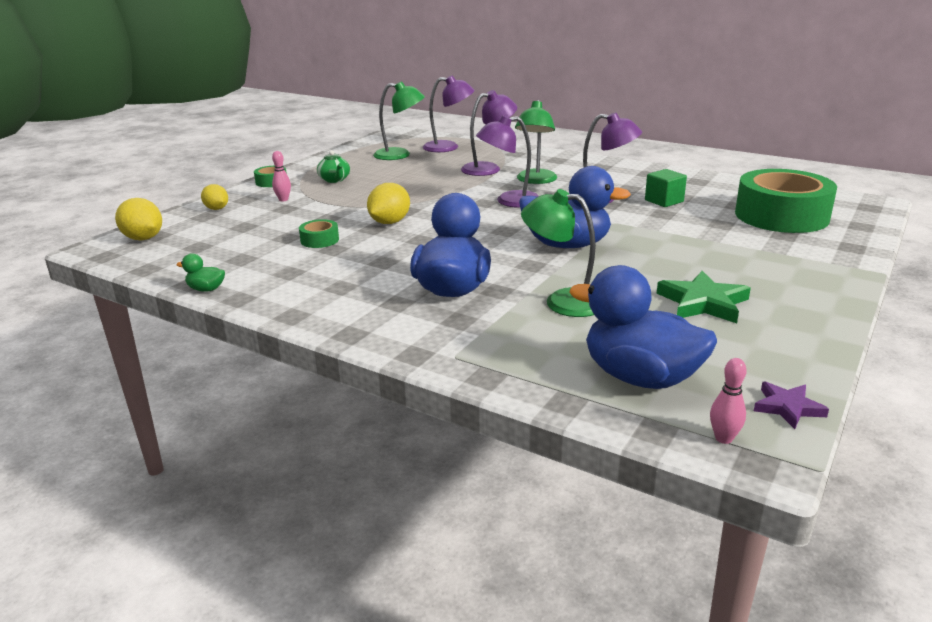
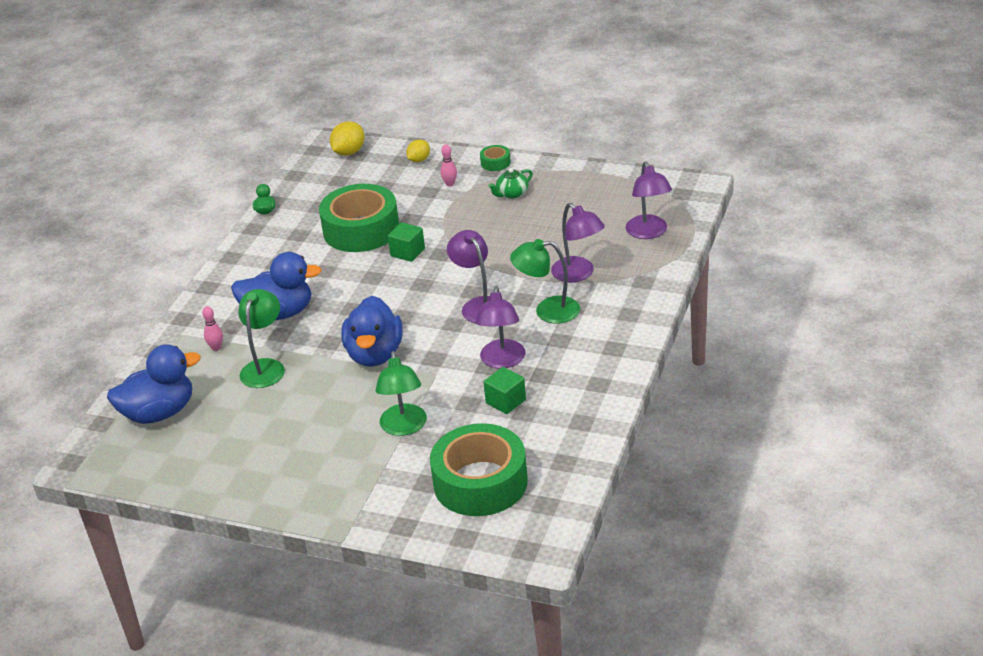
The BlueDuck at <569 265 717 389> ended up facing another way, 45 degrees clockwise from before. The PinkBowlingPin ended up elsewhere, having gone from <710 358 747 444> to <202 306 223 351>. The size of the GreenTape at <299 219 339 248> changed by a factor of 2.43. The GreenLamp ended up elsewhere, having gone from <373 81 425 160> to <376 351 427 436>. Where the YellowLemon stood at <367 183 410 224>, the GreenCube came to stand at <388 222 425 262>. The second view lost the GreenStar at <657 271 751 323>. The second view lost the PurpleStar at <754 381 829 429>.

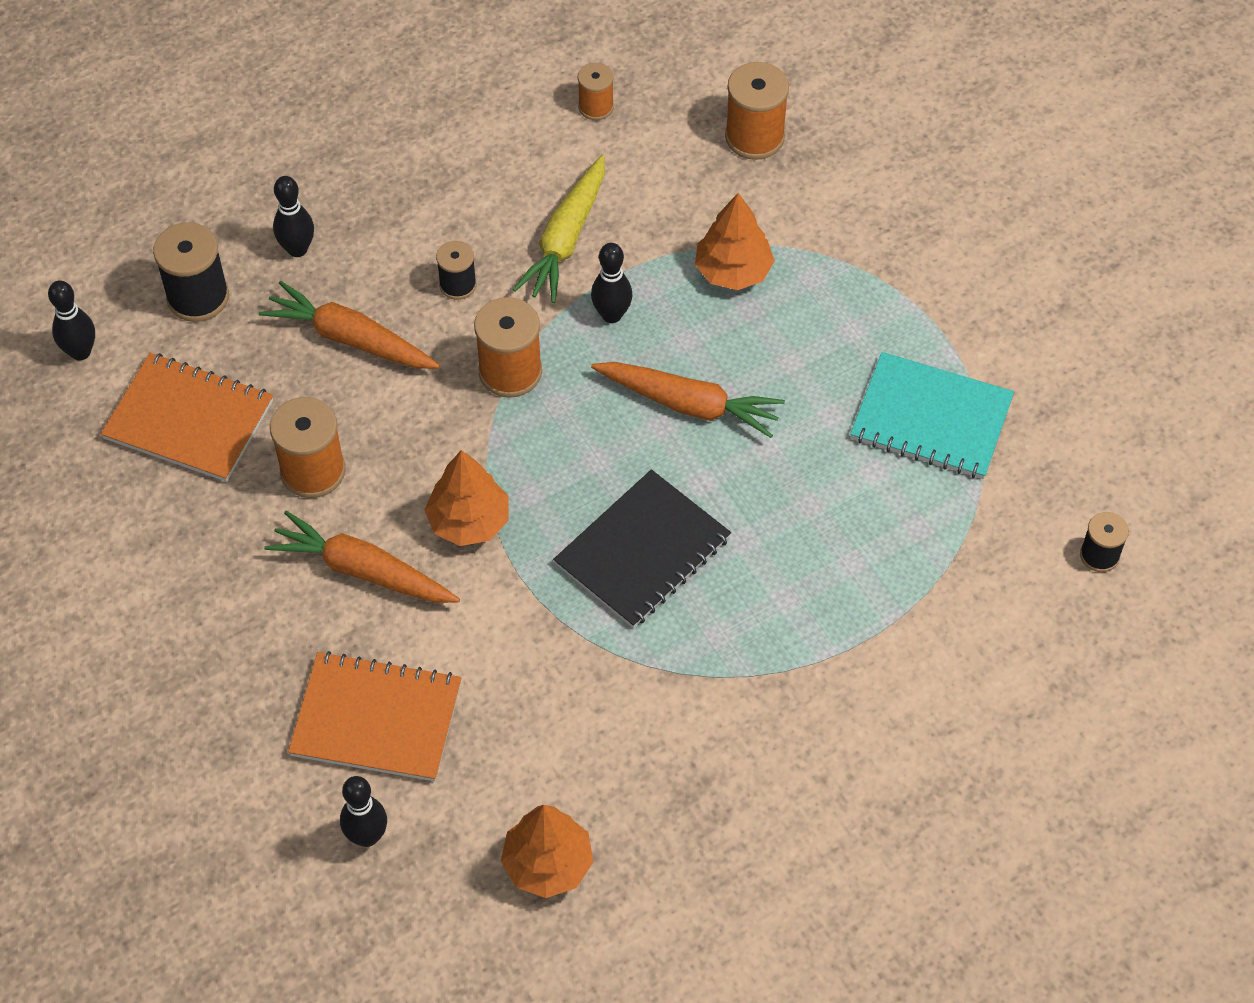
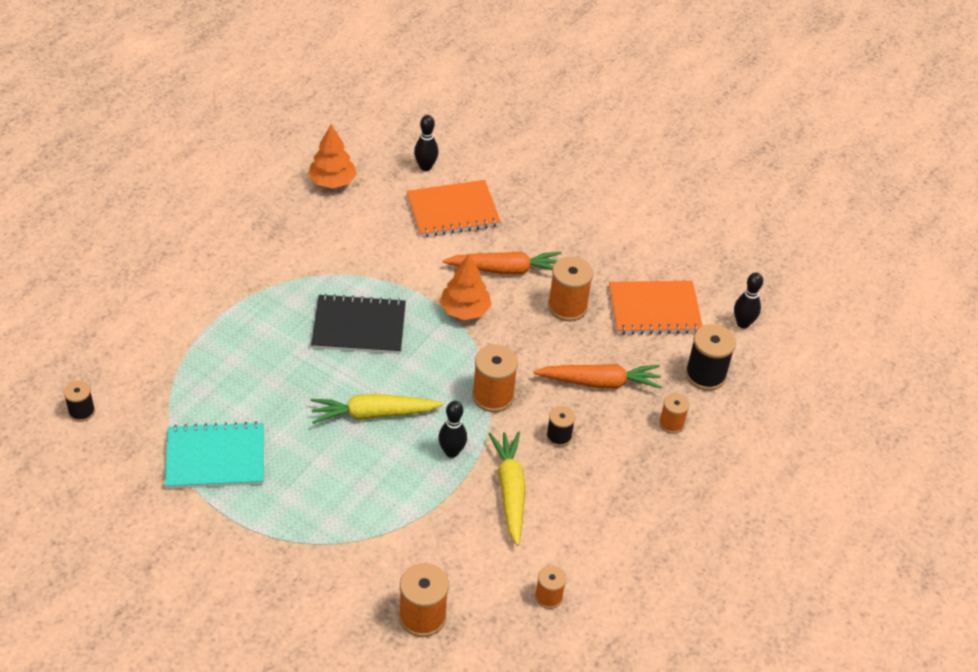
The BlackNotebook at <553 469 731 628> ended up facing another way, 75 degrees clockwise from before. What was the OrangeCarrot at <591 362 785 438> turned into the YellowCarrot at <311 394 443 424>. Where the BlackBowlingPin stood at <273 176 314 257>, the OrangeSpool came to stand at <659 393 690 434>. The second view lost the OrangeTree at <695 193 775 290>.

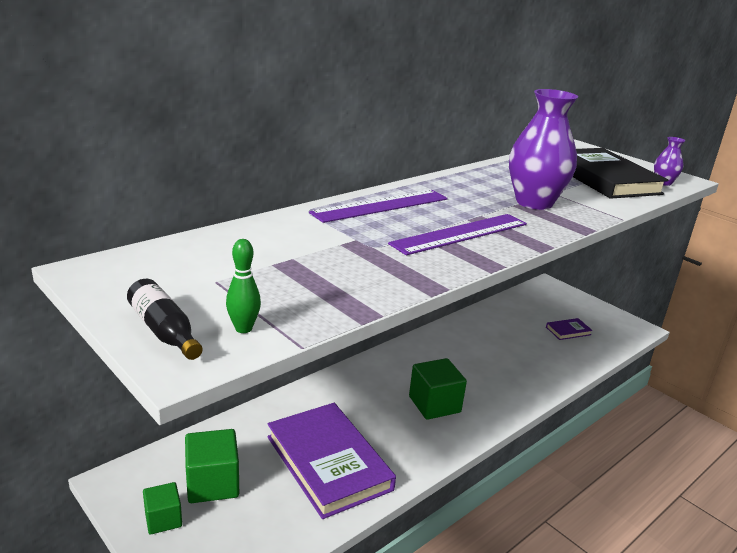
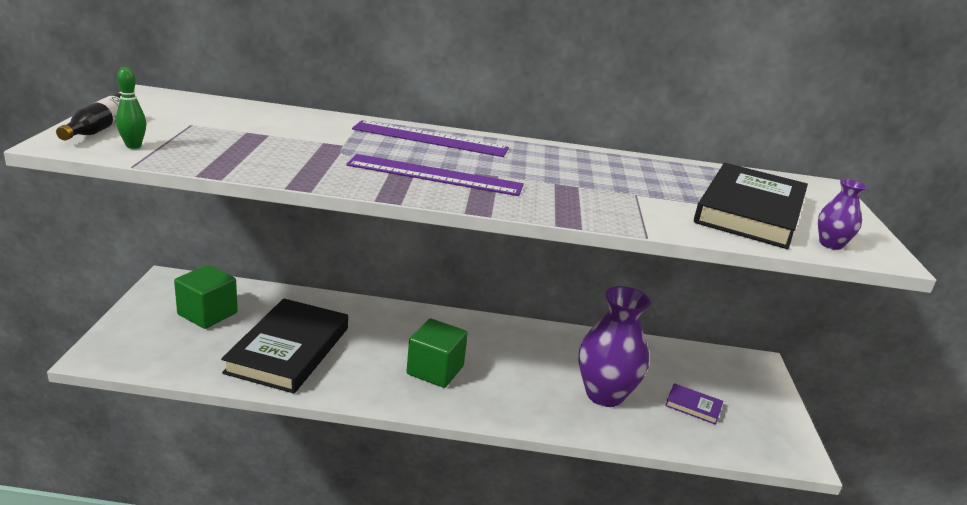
What was the PurpleBook at <267 403 396 519> turned into the BlackBook at <221 298 348 394>. The PurpleVase ended up elsewhere, having gone from <509 89 578 210> to <579 286 651 407>. The second view lost the GreenCube at <143 482 182 535>.

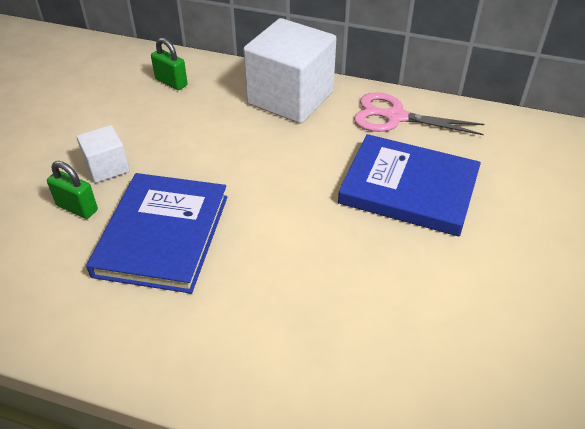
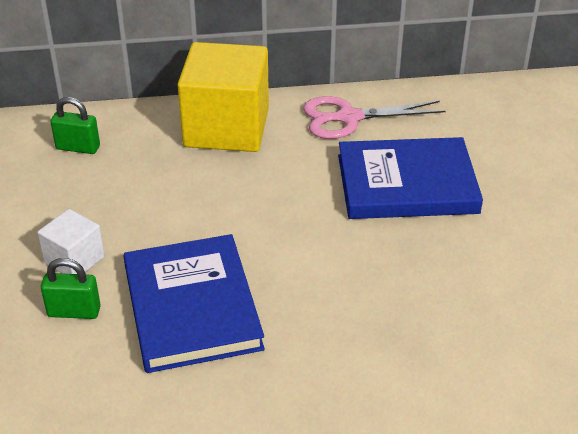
What was the WhiteCube at <243 18 336 124> turned into the YellowCube at <177 42 269 152>.

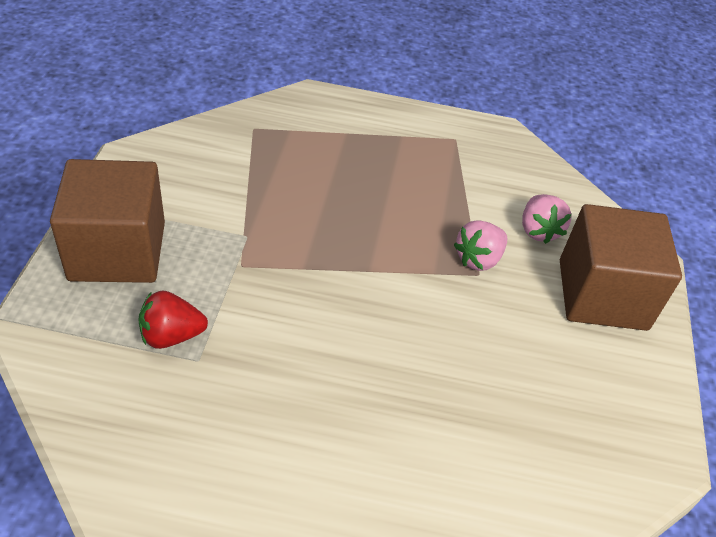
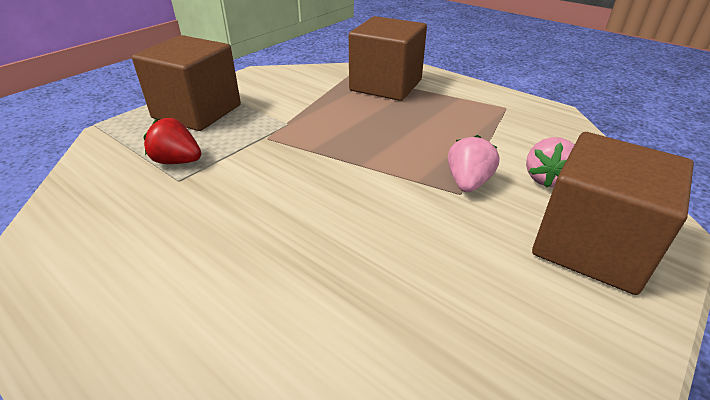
The second view gained the BrownCube at <349 16 427 101>. The PinkStrawberry at <454 220 507 271> ended up facing another way, 120 degrees clockwise from before.

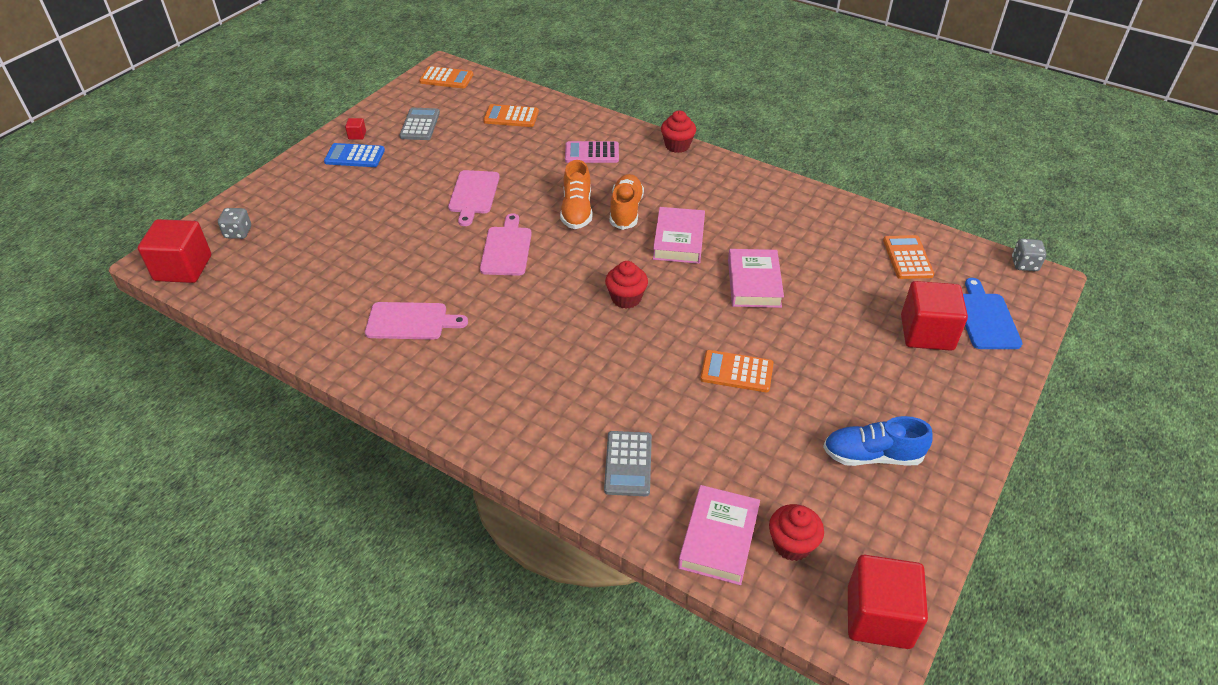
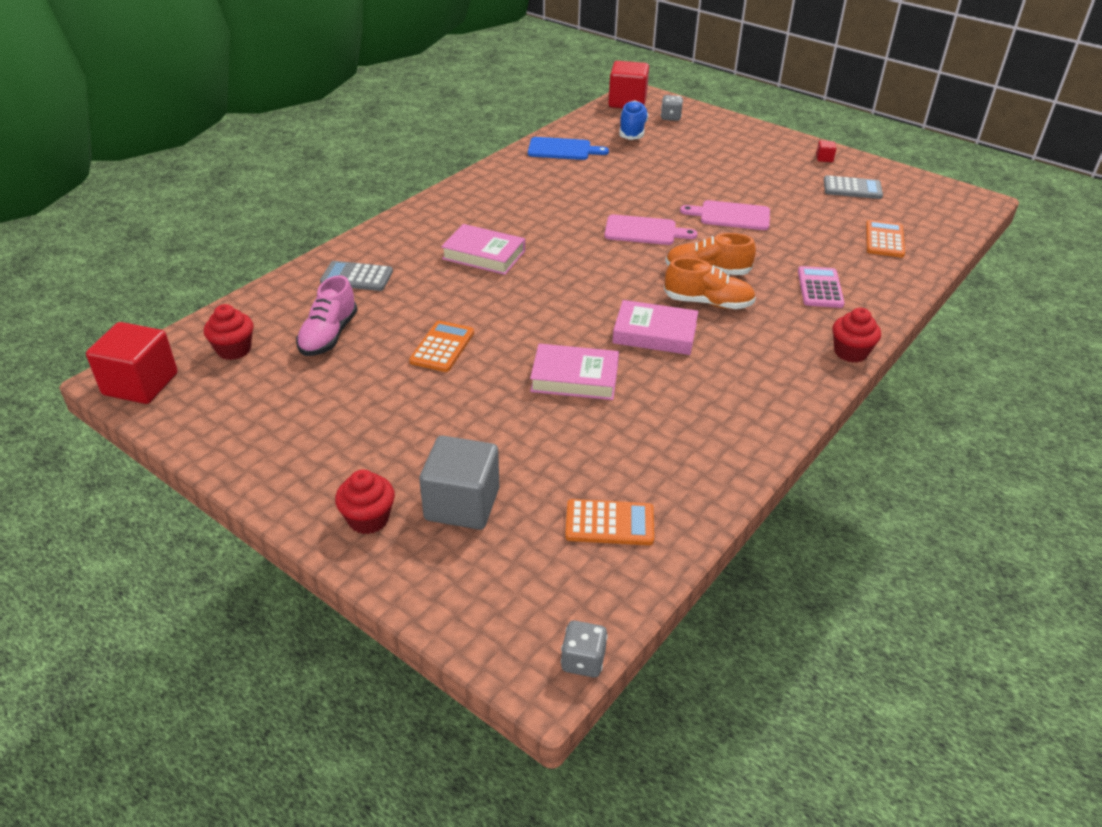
The second view gained the PinkShoe at <296 275 358 356>. The RedCupcake ended up elsewhere, having gone from <605 261 648 309> to <335 470 395 534>. What was the RedCube at <901 281 968 351> turned into the GreyCube at <419 436 499 530>. The PinkBook ended up elsewhere, having gone from <678 485 760 585> to <441 224 525 275>. The BlueCuttingBoard ended up elsewhere, having gone from <963 278 1023 349> to <528 137 609 160>. The BlueShoe ended up elsewhere, having gone from <823 416 933 466> to <619 100 649 140>. The second view lost the BlueCalculator at <324 143 385 167>. The second view lost the PinkCuttingBoard at <365 302 468 340>. The second view lost the OrangeCalculator at <419 66 473 88>.

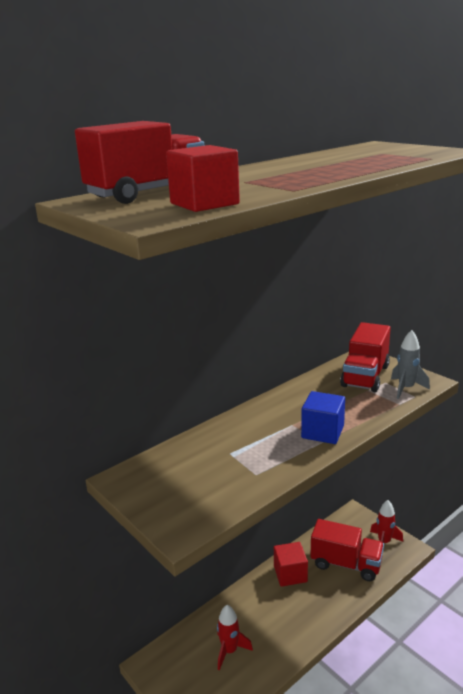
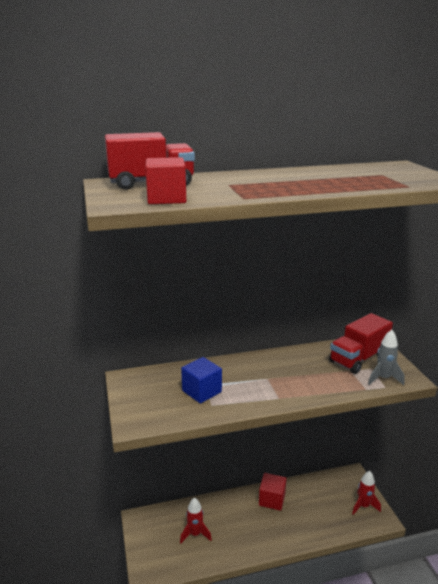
The BlueCube ended up elsewhere, having gone from <301 391 345 444> to <181 357 222 403>. The second view lost the RedTruck at <311 519 384 581>.

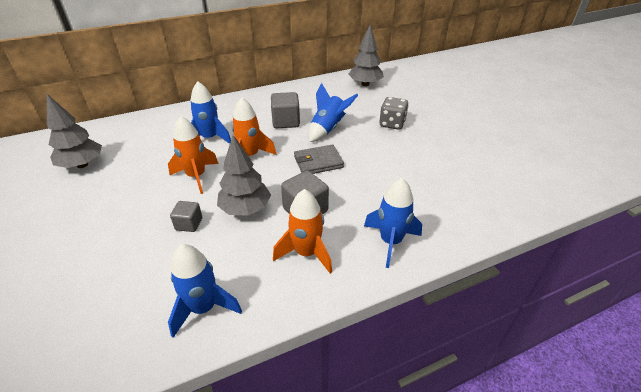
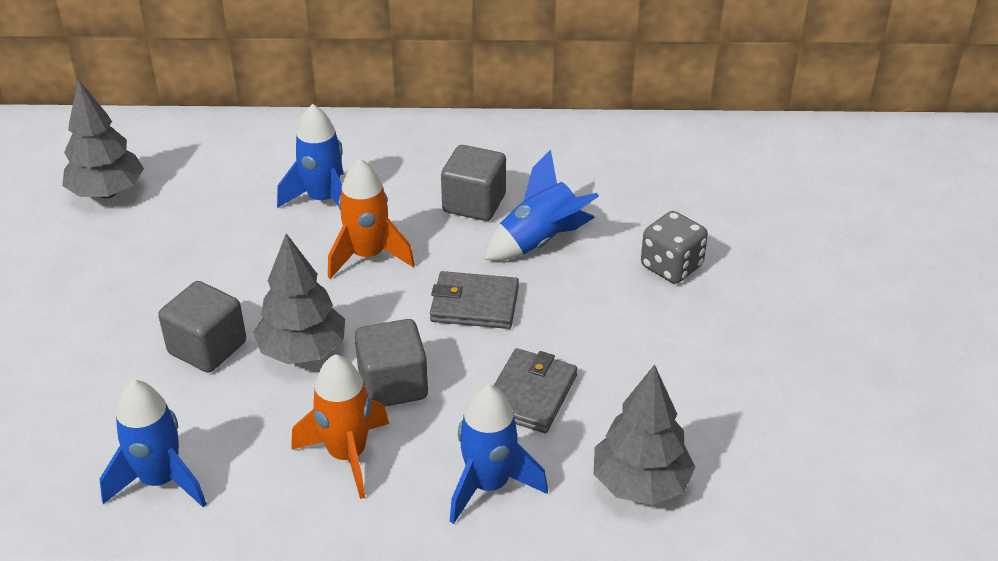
The size of the GreyCube at <170 201 202 232> changed by a factor of 1.62. The second view gained the GreyWallet at <494 348 577 433>. The GreyTree ended up elsewhere, having gone from <348 25 384 86> to <594 364 696 505>. The second view lost the OrangeRocket at <168 116 219 194>.

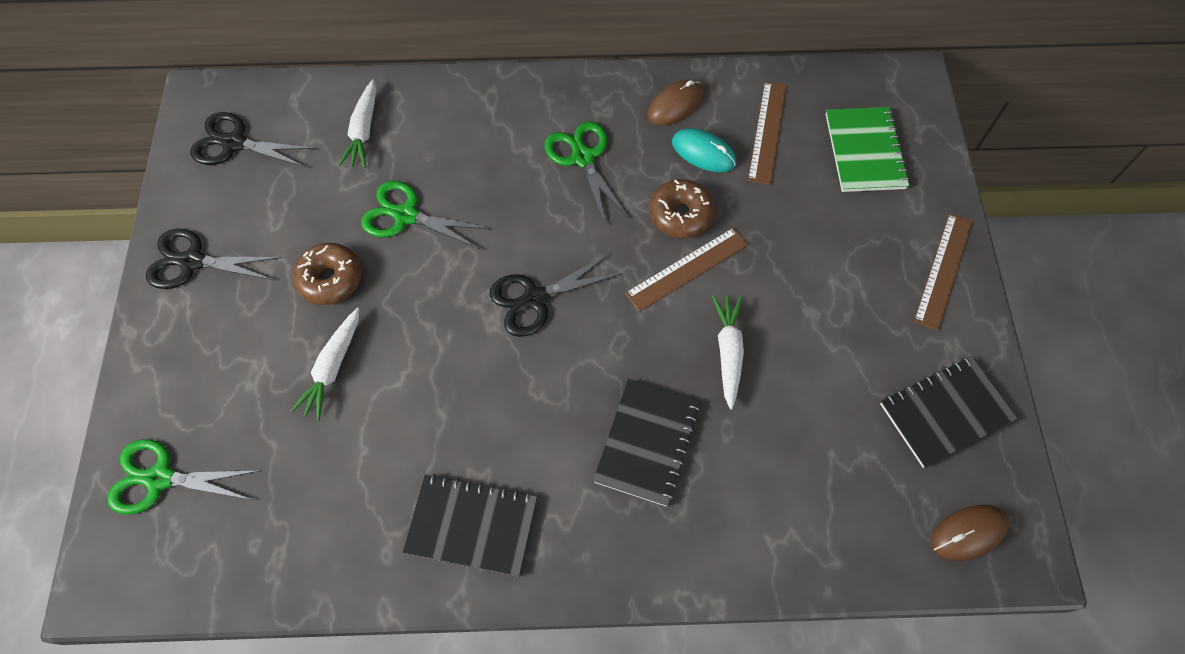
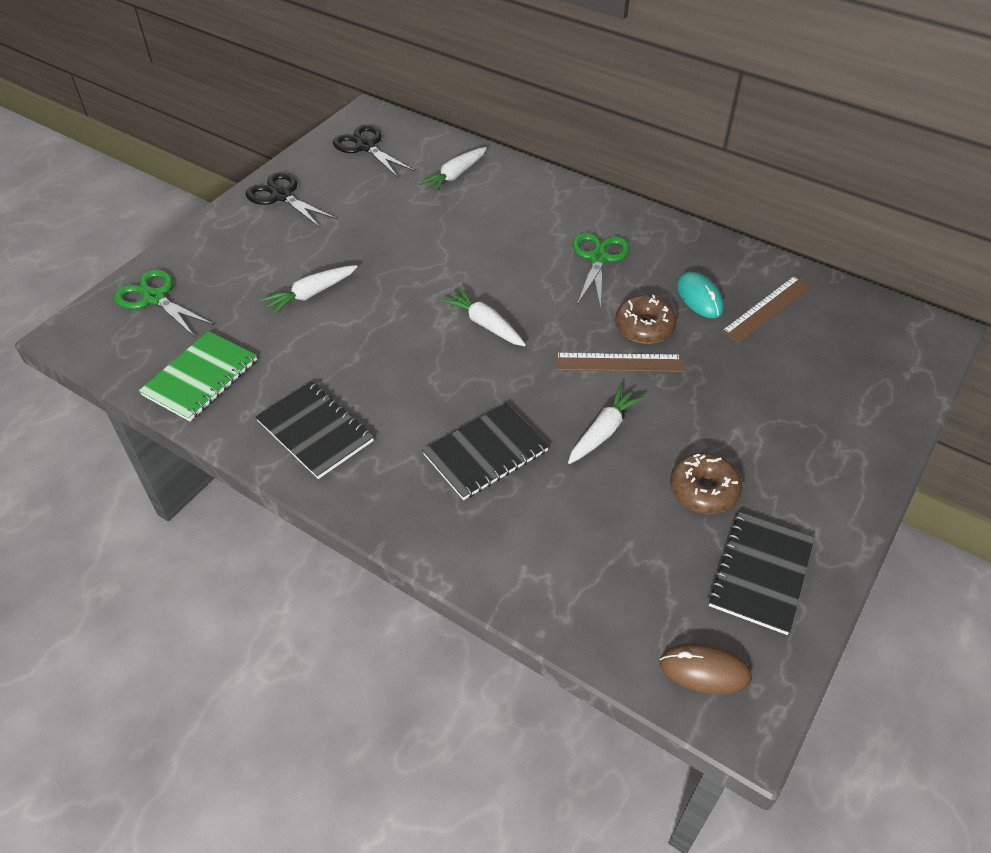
The GreenNotebook ended up elsewhere, having gone from <826 107 910 192> to <139 331 257 421>. Where the BlackScissors stood at <490 253 623 337>, the WhiteCarrot came to stand at <441 288 526 346>. The BrownDonut ended up elsewhere, having gone from <292 243 362 305> to <670 452 742 514>. The BlackNotebook at <880 356 1018 468> ended up facing another way, 75 degrees counterclockwise from before. The second view lost the GreenScissors at <361 181 491 250>. The second view lost the BrownMouse at <647 80 703 126>. The second view lost the BrownRuler at <914 213 973 331>.

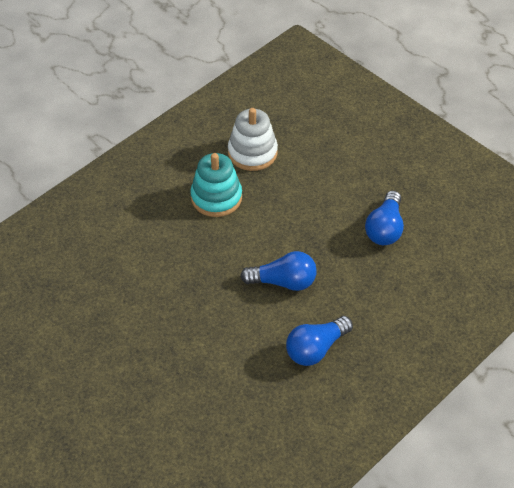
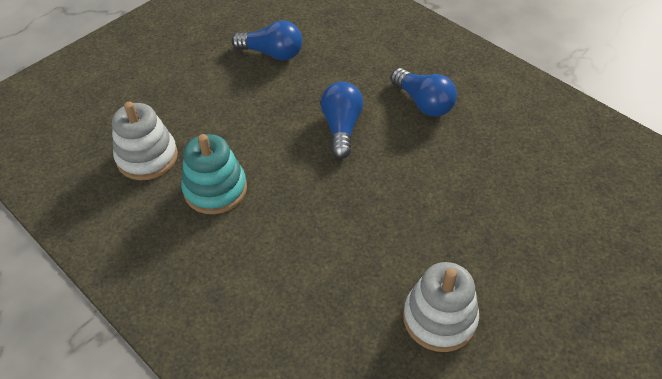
The second view gained the WhiteStackingToy at <403 262 479 352>.

